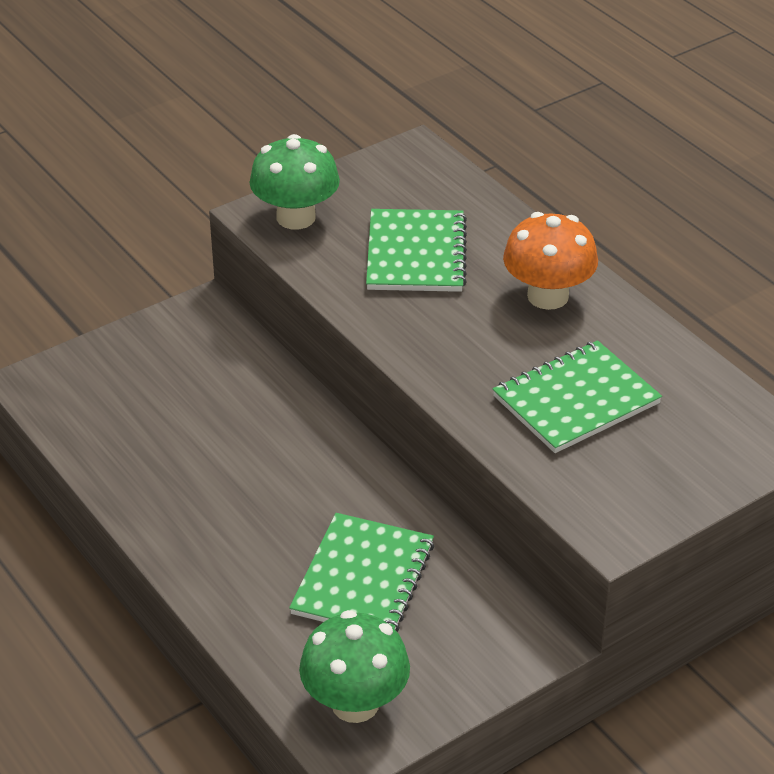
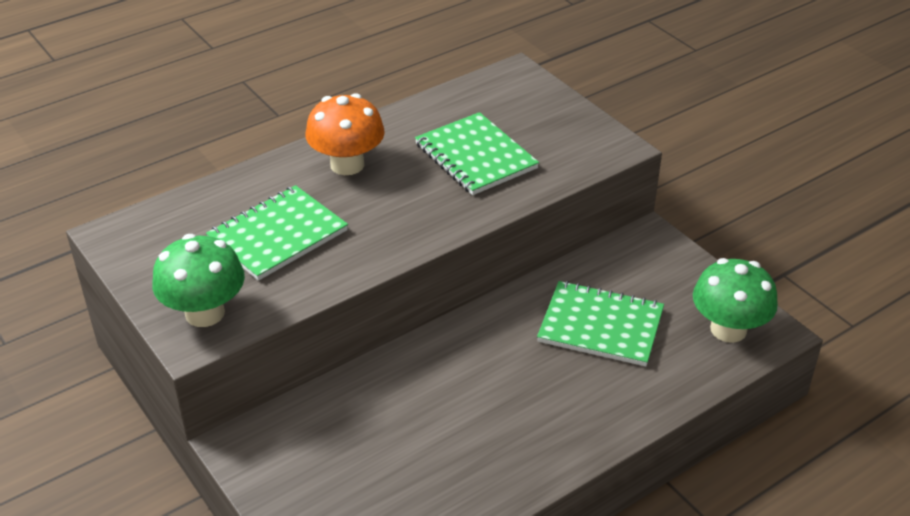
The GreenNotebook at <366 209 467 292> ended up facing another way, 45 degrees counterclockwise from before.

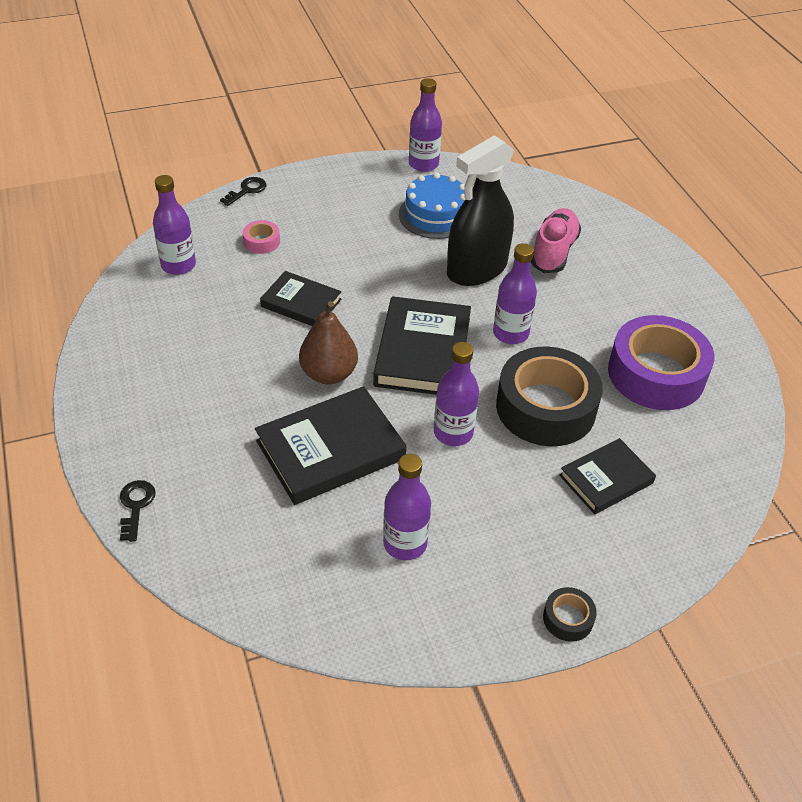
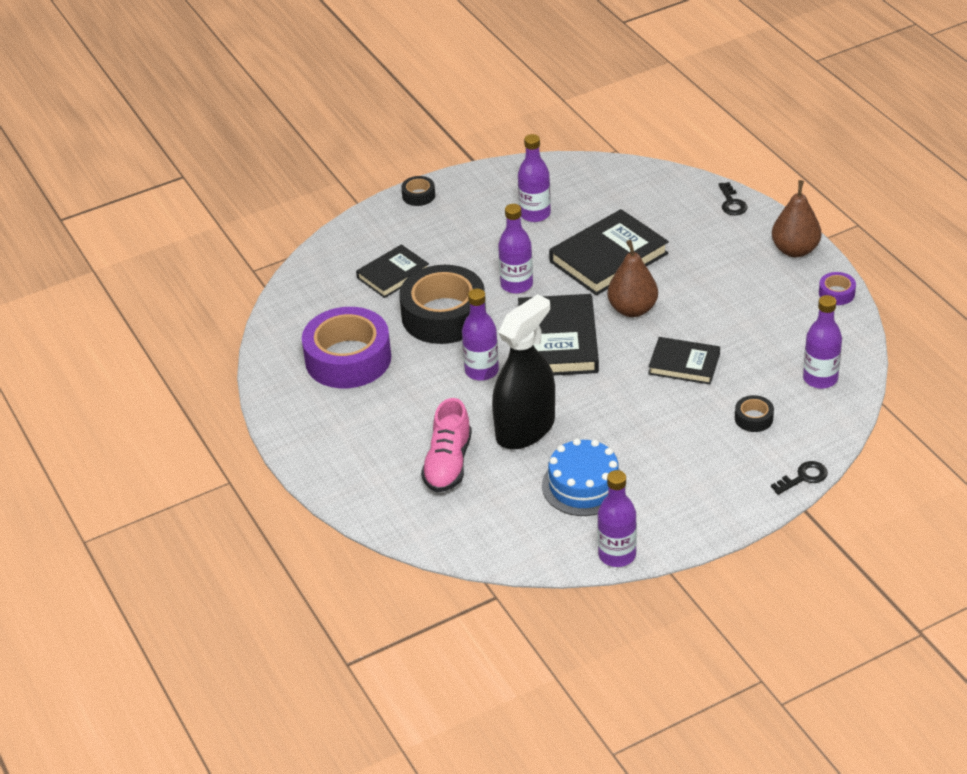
What was the PinkTape at <243 220 280 254> turned into the BlackTape at <735 395 774 432>. The BlackKey at <220 177 267 206> ended up facing another way, 150 degrees counterclockwise from before. The second view gained the BrownPear at <772 180 821 257>. The second view gained the PurpleTape at <819 272 856 305>.

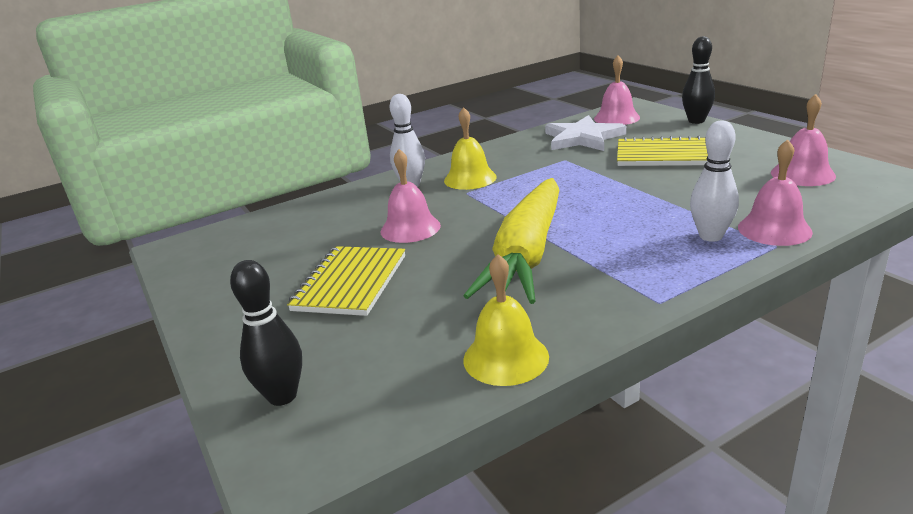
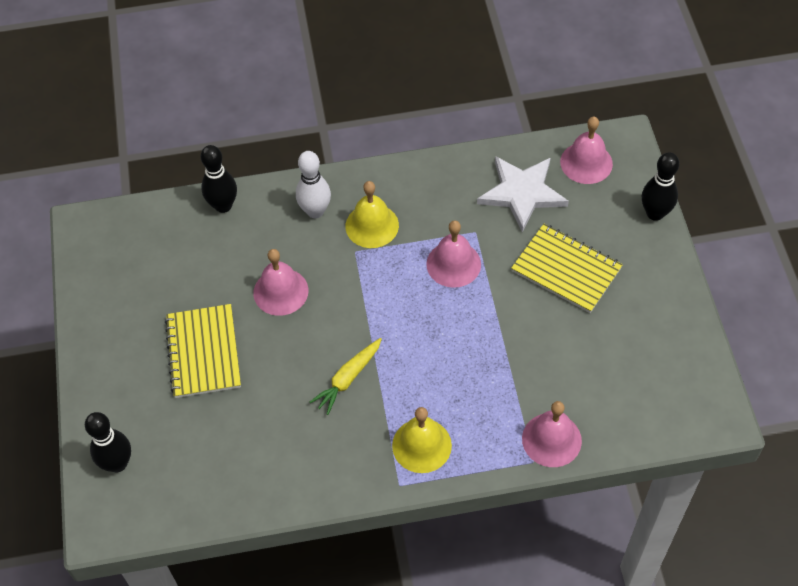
The YellowNotebook at <287 246 405 316> ended up facing another way, 45 degrees counterclockwise from before. The second view gained the BlackBowlingPin at <201 145 237 213>. The size of the YellowCarrot at <464 178 559 304> changed by a factor of 0.45. The YellowBell ended up elsewhere, having gone from <463 254 549 386> to <392 407 452 473>. The PinkBell ended up elsewhere, having gone from <771 94 836 186> to <426 220 481 288>. The second view lost the WhiteBowlingPin at <690 120 739 242>.

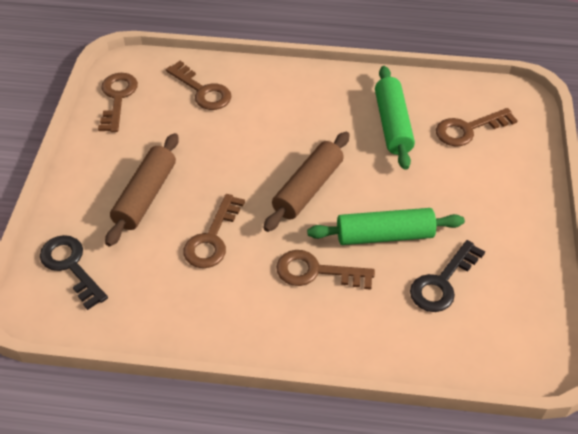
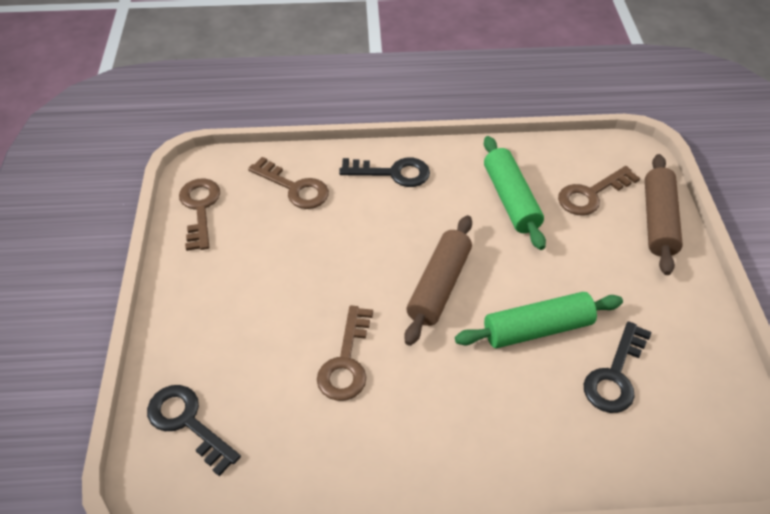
The second view gained the BlackKey at <339 158 430 187>. The BrownRollingPin ended up elsewhere, having gone from <105 133 179 246> to <645 154 683 275>. The second view lost the BrownKey at <276 250 375 290>.

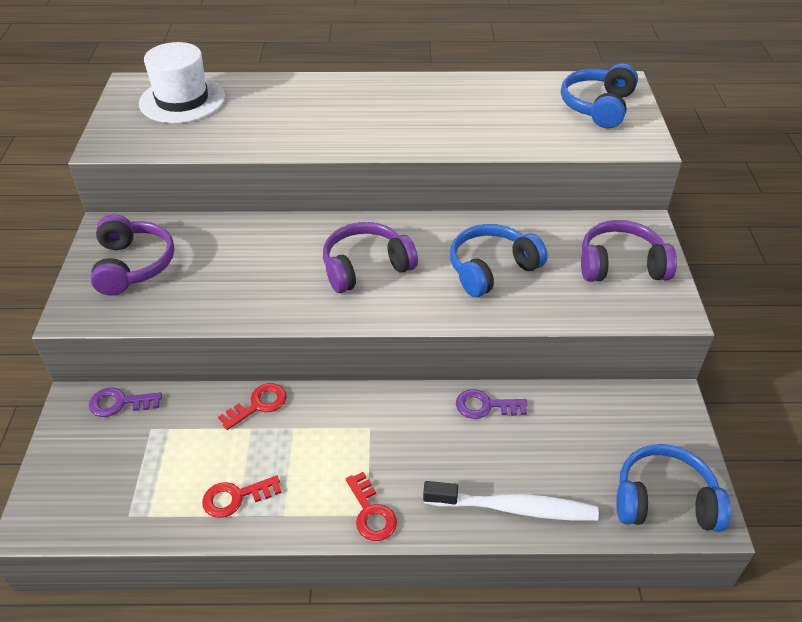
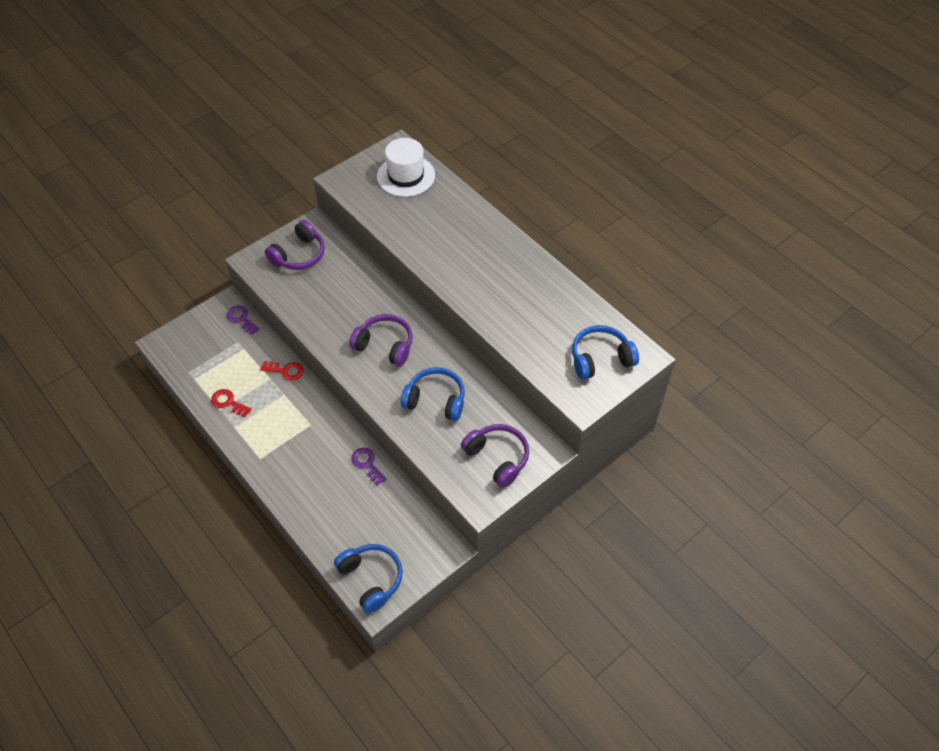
The second view lost the RedKey at <346 472 397 541>. The second view lost the WhiteToothbrush at <423 481 599 521>.

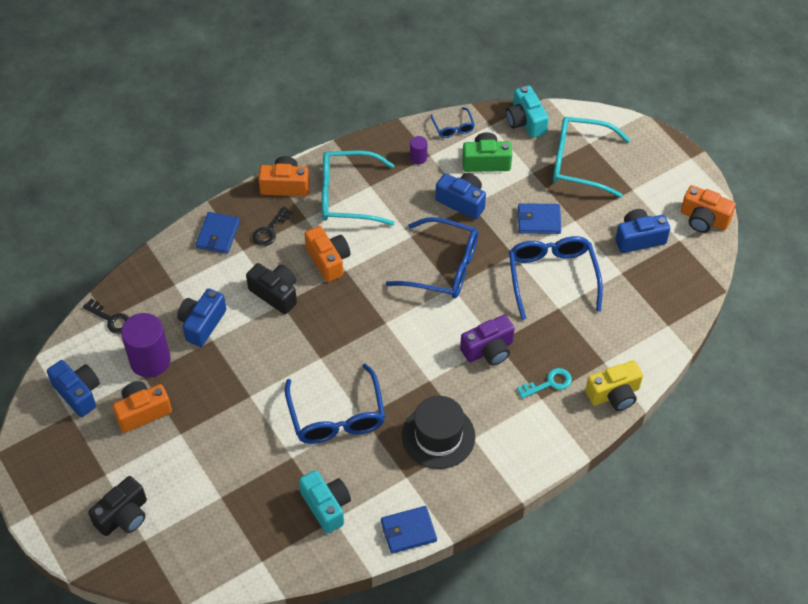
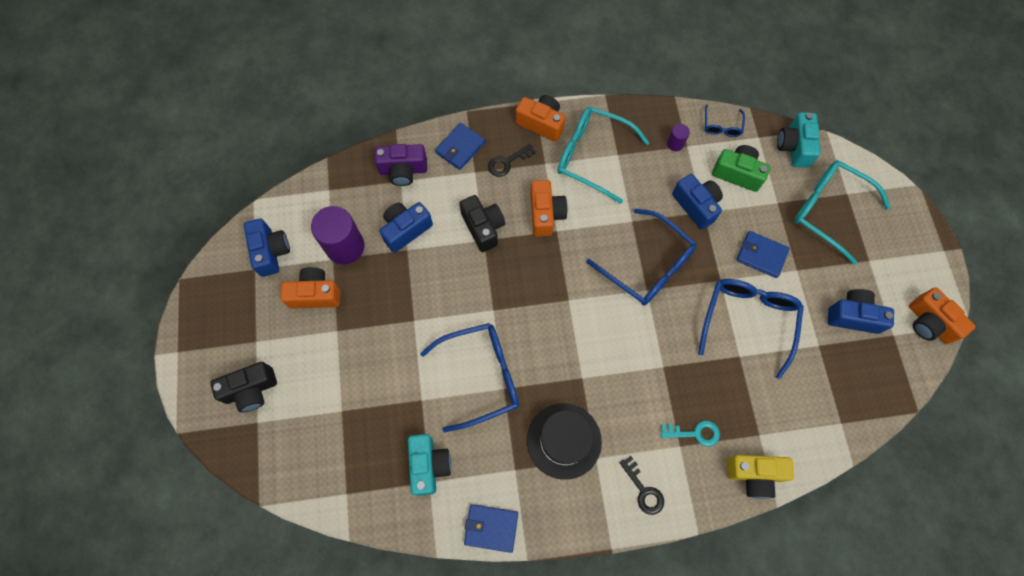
The PurpleCamera ended up elsewhere, having gone from <460 315 515 365> to <374 144 427 186>. The BlueGlasses at <285 363 385 444> ended up facing another way, 120 degrees counterclockwise from before. The BlackKey ended up elsewhere, having gone from <83 299 130 334> to <619 456 664 515>.

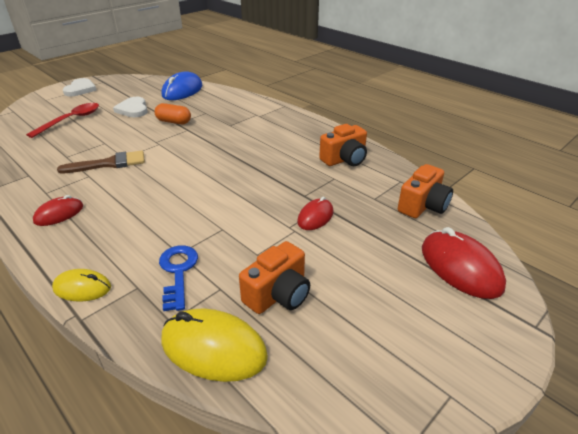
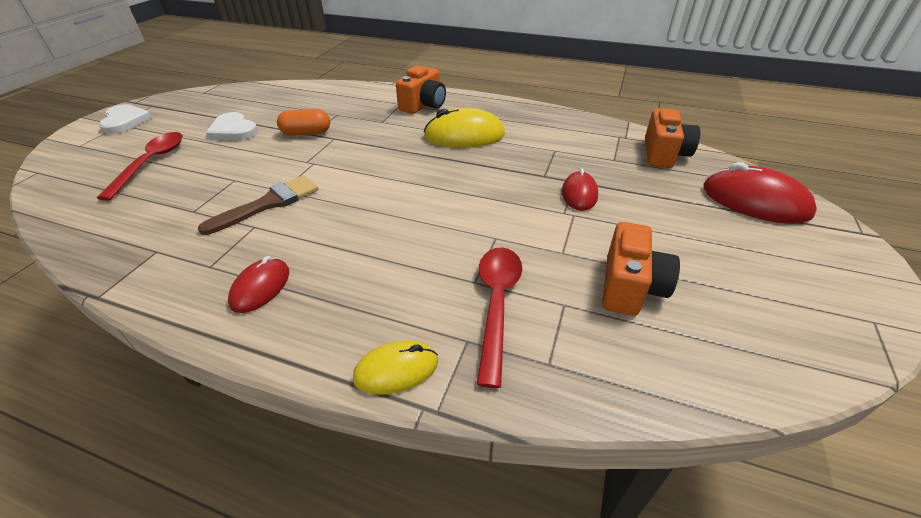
The OrangeCamera ended up elsewhere, having gone from <319 124 367 166> to <396 65 446 114>. The YellowMouse ended up elsewhere, having gone from <161 309 268 382> to <423 108 505 148>. Where the BlueKey stood at <159 245 198 311>, the RedSpoon came to stand at <477 247 522 388>. The second view lost the BlueMouse at <162 71 202 100>.

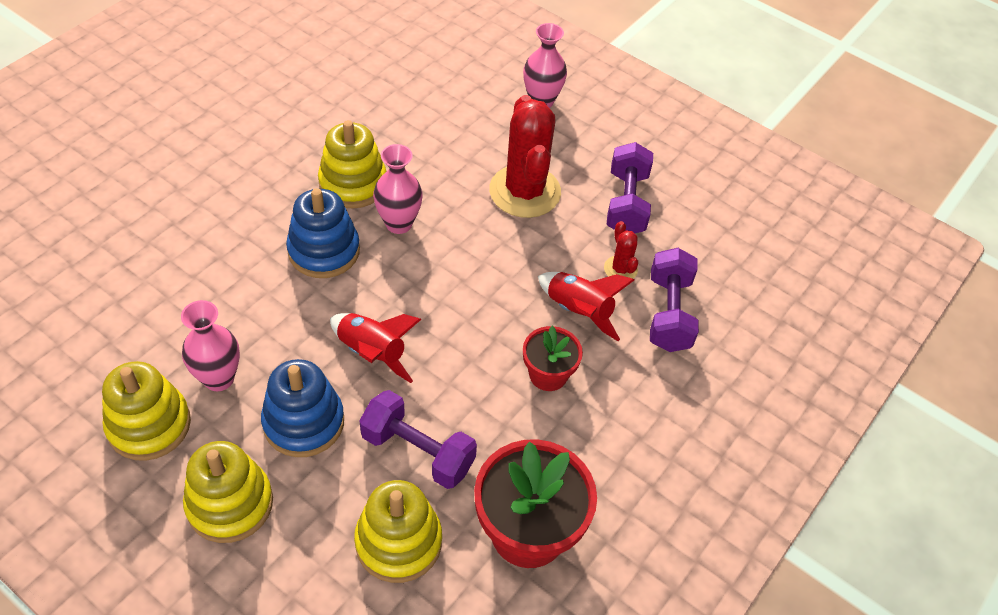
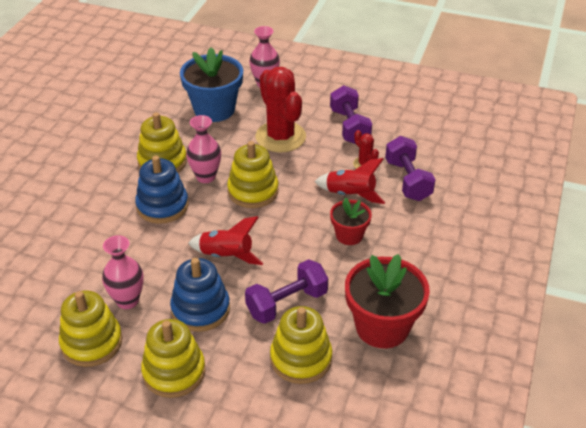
The second view gained the BlueFlowerPot at <180 47 243 122>. The second view gained the YellowStackingToy at <227 141 279 208>. The PurpleDumbbell at <359 390 477 489> ended up facing another way, 45 degrees counterclockwise from before.

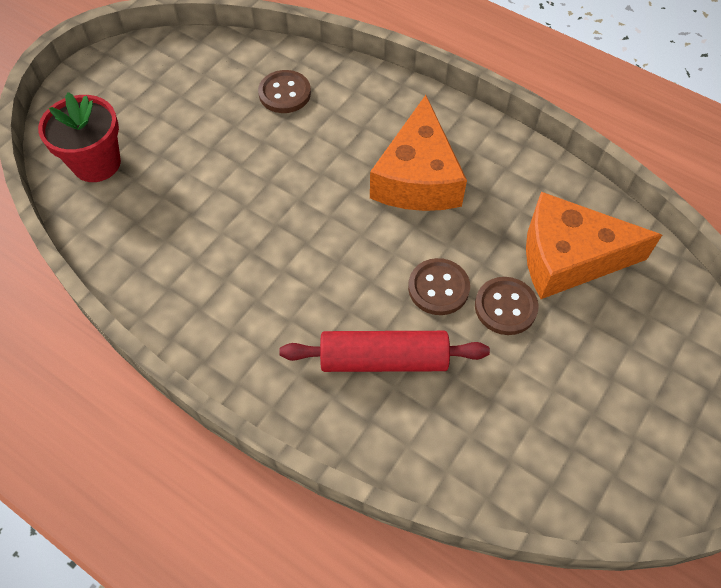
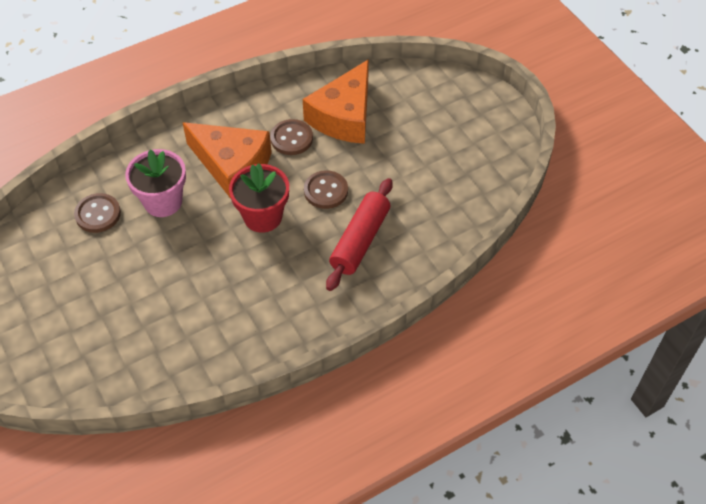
The second view gained the PinkFlowerPot at <125 149 186 217>. The RedFlowerPot ended up elsewhere, having gone from <38 92 121 182> to <229 163 289 233>. The BrownButton ended up elsewhere, having gone from <475 277 538 335> to <270 119 313 155>.

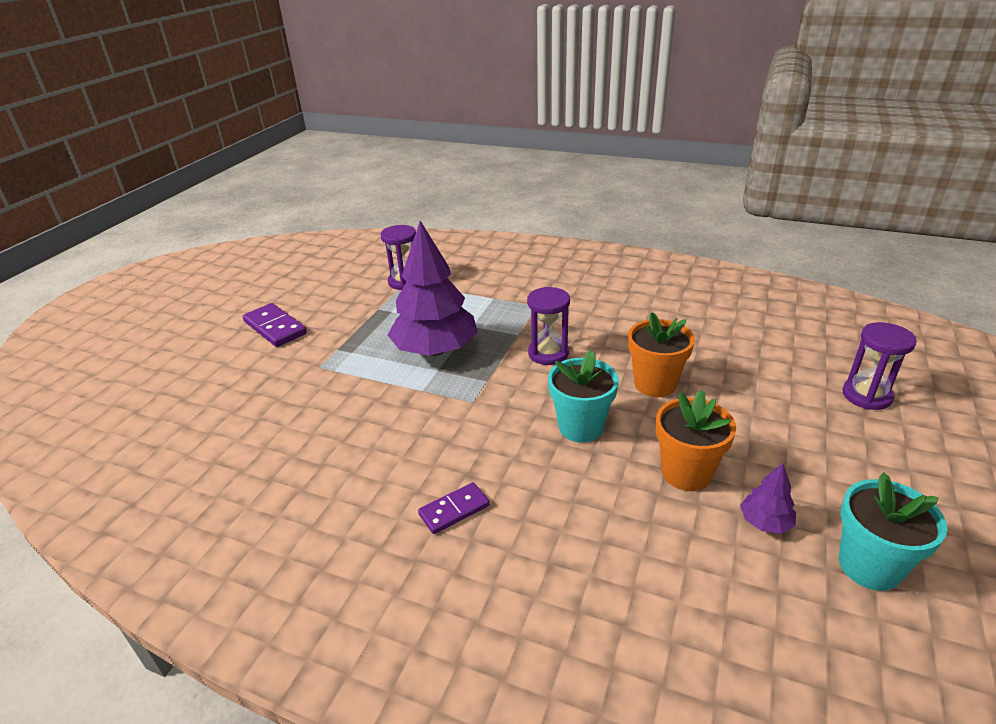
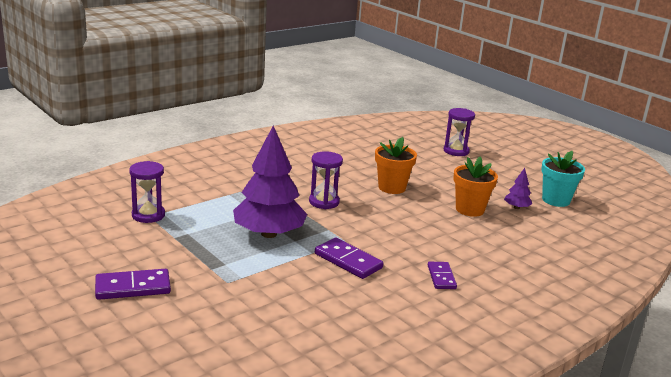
The second view gained the PurpleDomino at <315 238 383 279>. The second view lost the TurquoiseFlowerPot at <548 350 619 443>.

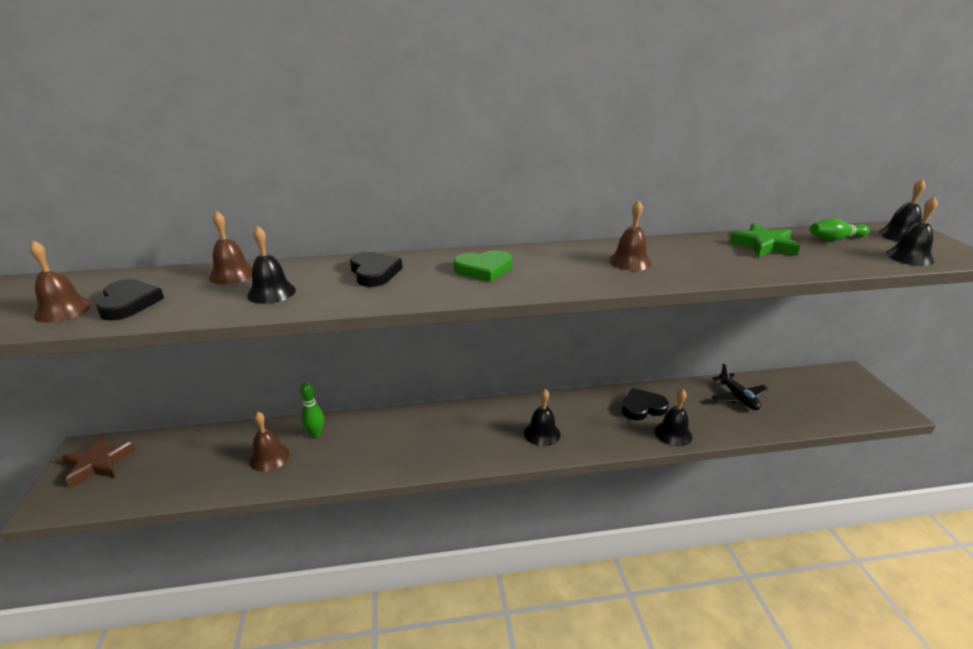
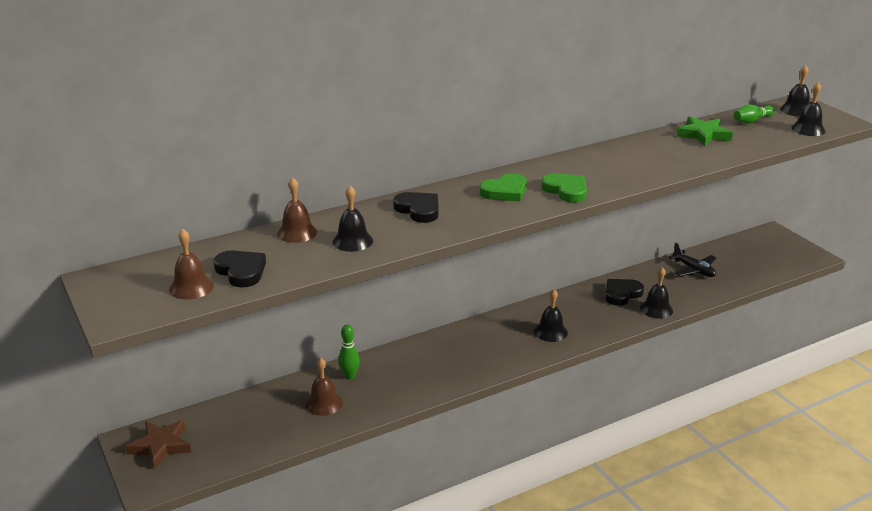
The second view gained the GreenHeart at <541 173 587 203>. The second view lost the BrownBell at <609 200 652 271>.

